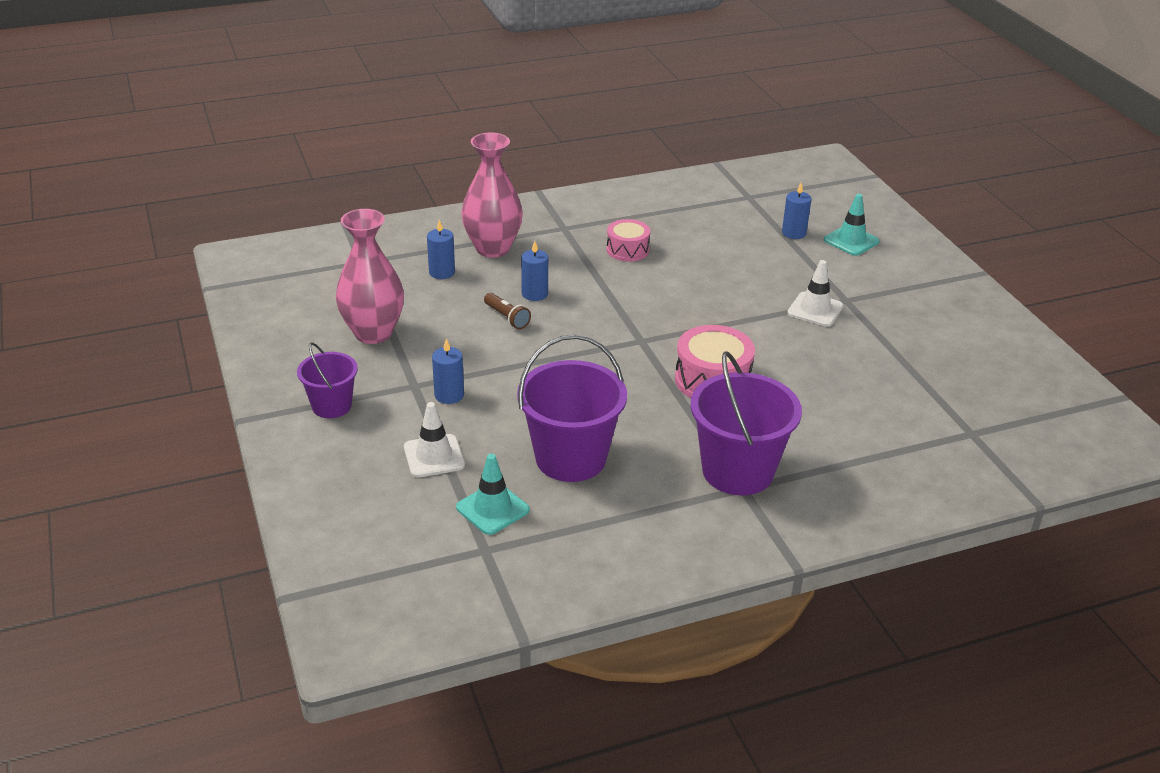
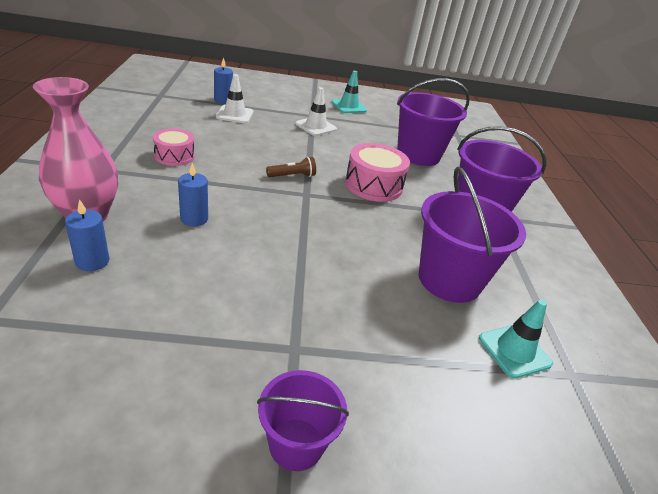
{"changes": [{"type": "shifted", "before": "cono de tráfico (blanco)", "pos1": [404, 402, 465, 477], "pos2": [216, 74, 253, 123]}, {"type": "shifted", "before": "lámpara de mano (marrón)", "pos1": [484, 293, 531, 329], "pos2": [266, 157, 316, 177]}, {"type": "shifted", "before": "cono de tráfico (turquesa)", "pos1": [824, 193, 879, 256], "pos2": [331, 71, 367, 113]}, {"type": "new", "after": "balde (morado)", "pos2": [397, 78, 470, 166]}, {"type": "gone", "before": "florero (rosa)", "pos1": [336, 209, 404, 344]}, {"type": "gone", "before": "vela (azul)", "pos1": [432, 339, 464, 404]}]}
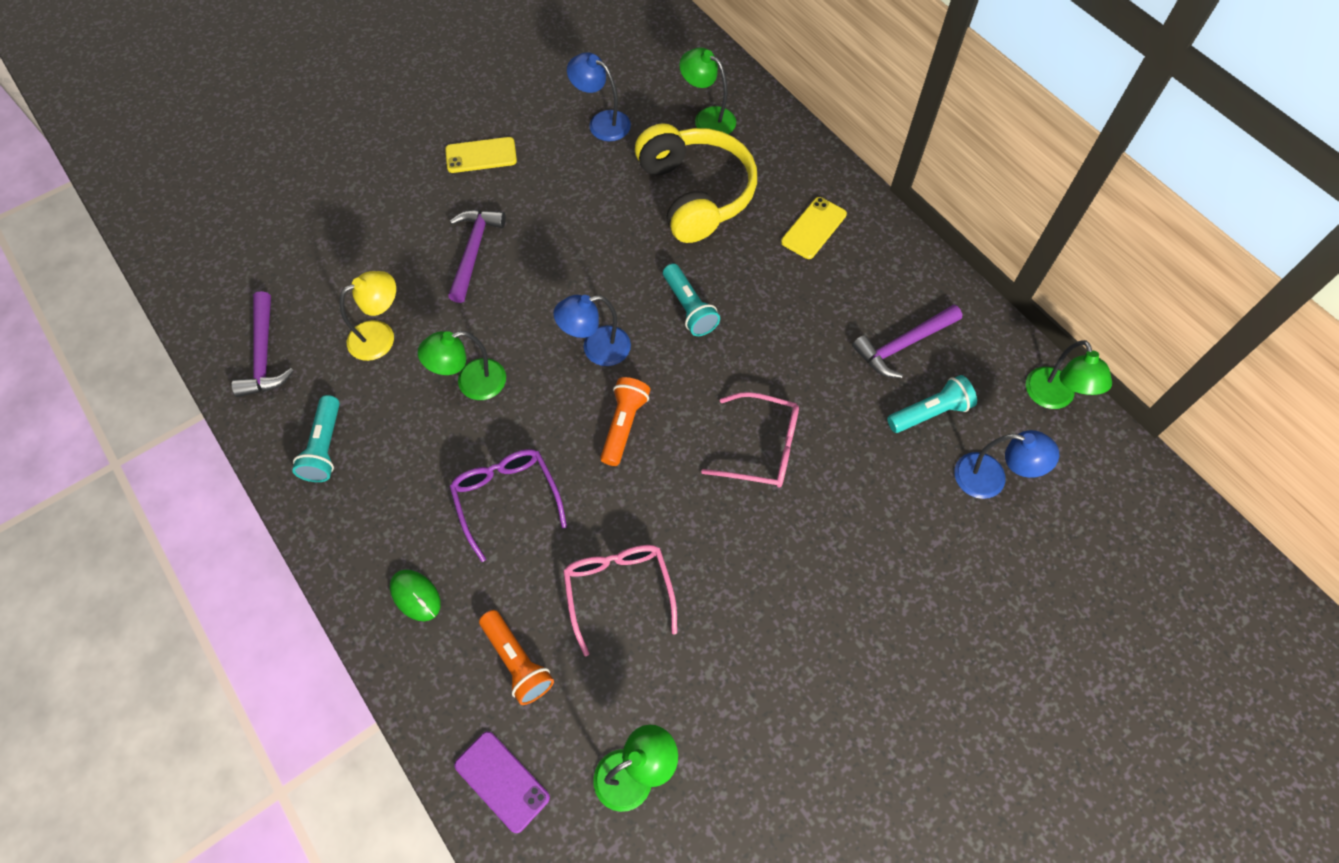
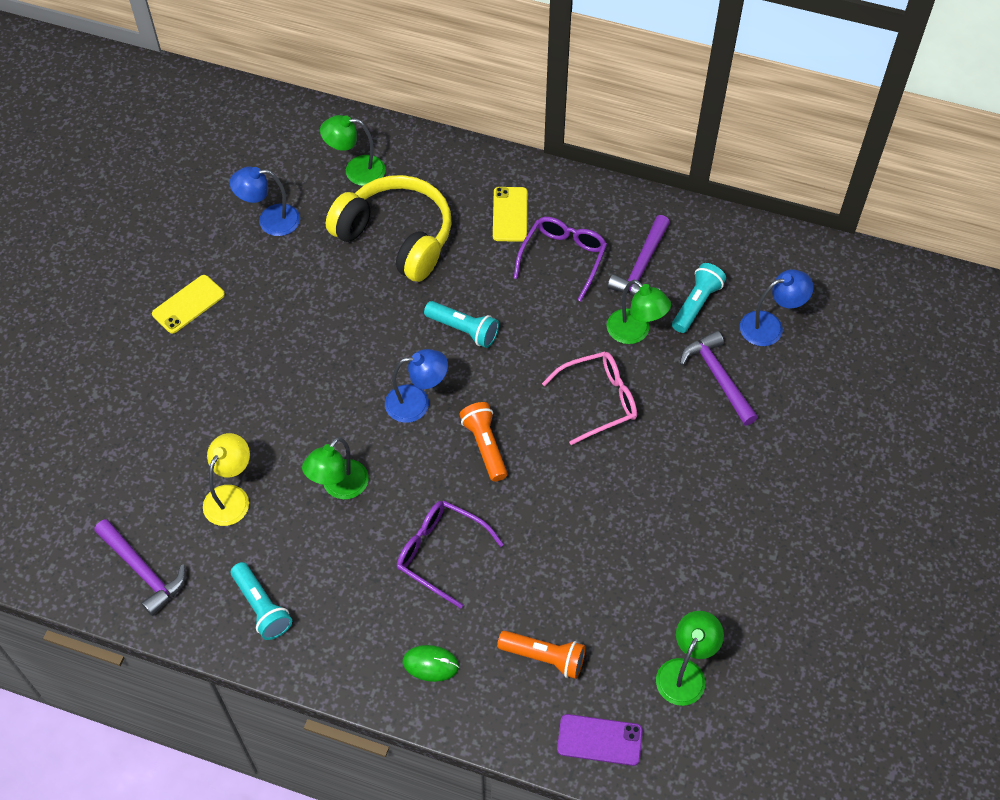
{"changes": [{"type": "rotated", "before": "lámpara (azul)", "pos1": [553, 295, 631, 366], "pos2": [385, 349, 448, 423], "turn": -135}, {"type": "new", "after": "gafas (morado)", "pos2": [514, 217, 607, 301]}, {"type": "shifted", "before": "lámpara (verde)", "pos1": [1026, 340, 1112, 409], "pos2": [607, 280, 671, 344]}, {"type": "shifted", "before": "martillo (morado)", "pos1": [448, 210, 506, 303], "pos2": [680, 331, 758, 425]}, {"type": "gone", "before": "gafas (rosa)", "pos1": [563, 545, 677, 656]}]}
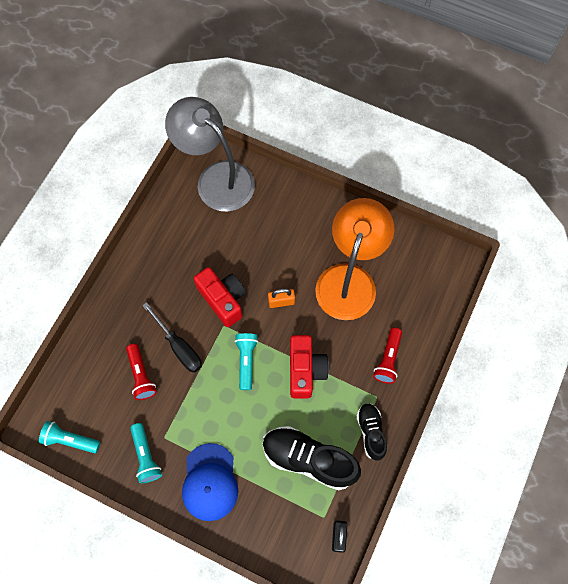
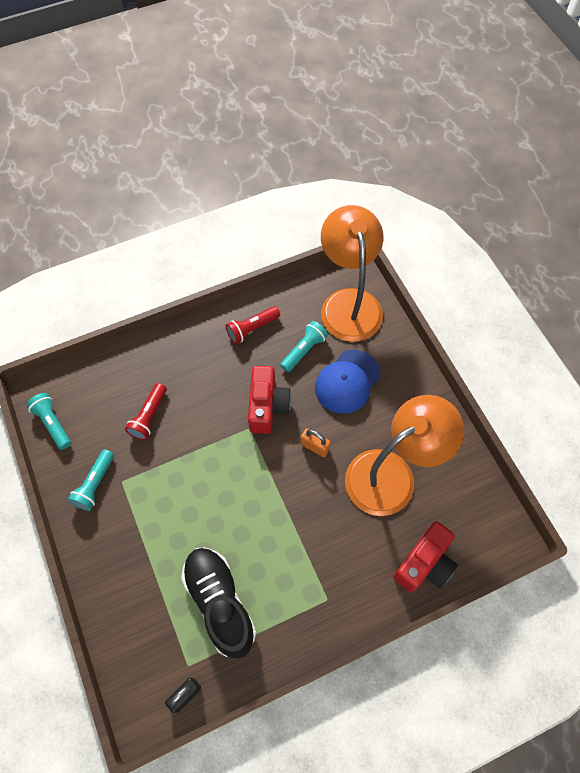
{"changes": [{"type": "shifted", "before": "lámpara de mano (rojo)", "pos1": [373, 328, 402, 384], "pos2": [226, 306, 280, 344]}, {"type": "shifted", "before": "lámpara de mano (turquesa)", "pos1": [234, 333, 258, 390], "pos2": [280, 321, 328, 372]}, {"type": "shifted", "before": "gorra (azul)", "pos1": [182, 443, 238, 521], "pos2": [315, 350, 380, 414]}, {"type": "repainted", "before": "lámpara (gris)", "after": "lámpara (naranja)", "pos1": [165, 97, 255, 212], "pos2": [321, 205, 384, 342]}, {"type": "shifted", "before": "cámara (rojo)", "pos1": [290, 335, 329, 398], "pos2": [393, 521, 457, 592]}, {"type": "gone", "before": "destornillador (negro)", "pos1": [142, 302, 202, 373]}, {"type": "gone", "before": "zapato (negro)", "pos1": [356, 403, 387, 461]}]}
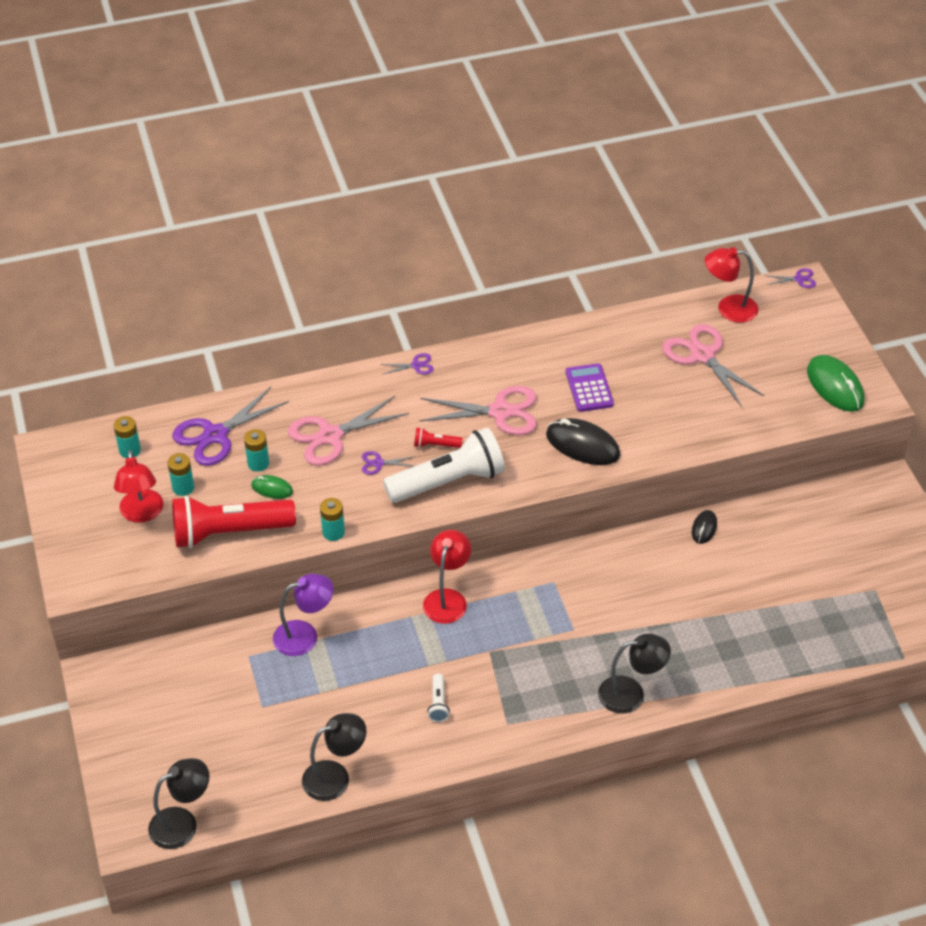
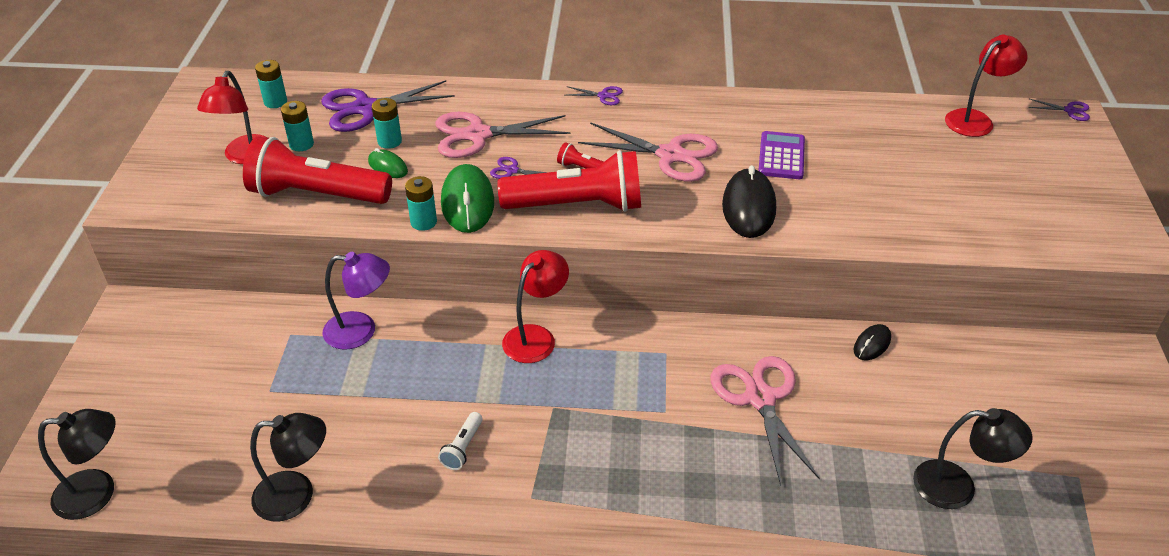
{"changes": [{"type": "shifted", "before": "ratón (verde)", "pos1": [807, 355, 864, 412], "pos2": [441, 164, 494, 233]}, {"type": "repainted", "before": "lámpara de mano (blanco)", "after": "lámpara de mano (rojo)", "pos1": [383, 428, 505, 503], "pos2": [498, 150, 641, 212]}, {"type": "shifted", "before": "tijeras (rosa)", "pos1": [662, 324, 764, 407], "pos2": [711, 356, 820, 486]}, {"type": "rotated", "before": "ratón (negro)", "pos1": [546, 418, 621, 465], "pos2": [722, 165, 776, 238], "turn": 45}, {"type": "shifted", "before": "lámpara (negro)", "pos1": [598, 634, 671, 713], "pos2": [913, 408, 1033, 509]}, {"type": "rotated", "before": "lámpara (rojo)", "pos1": [705, 247, 758, 323], "pos2": [945, 35, 1028, 137], "turn": 120}]}
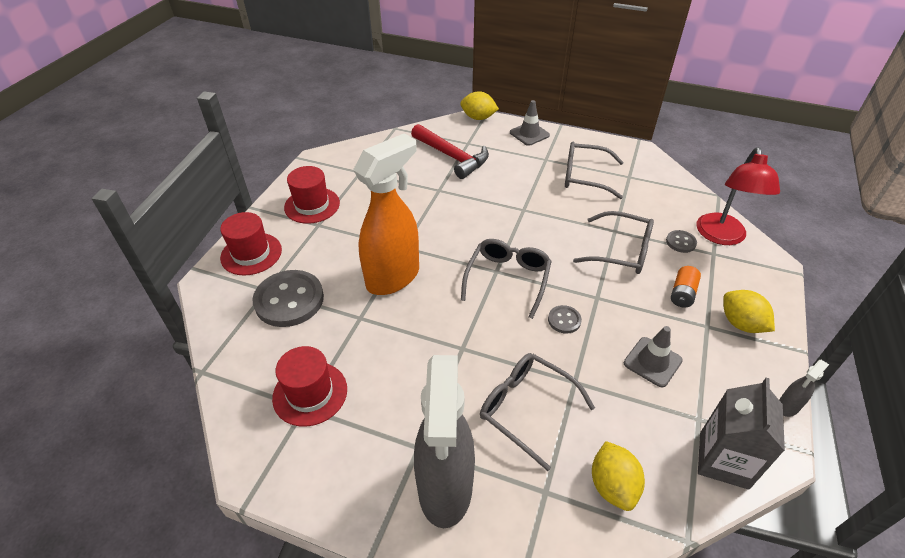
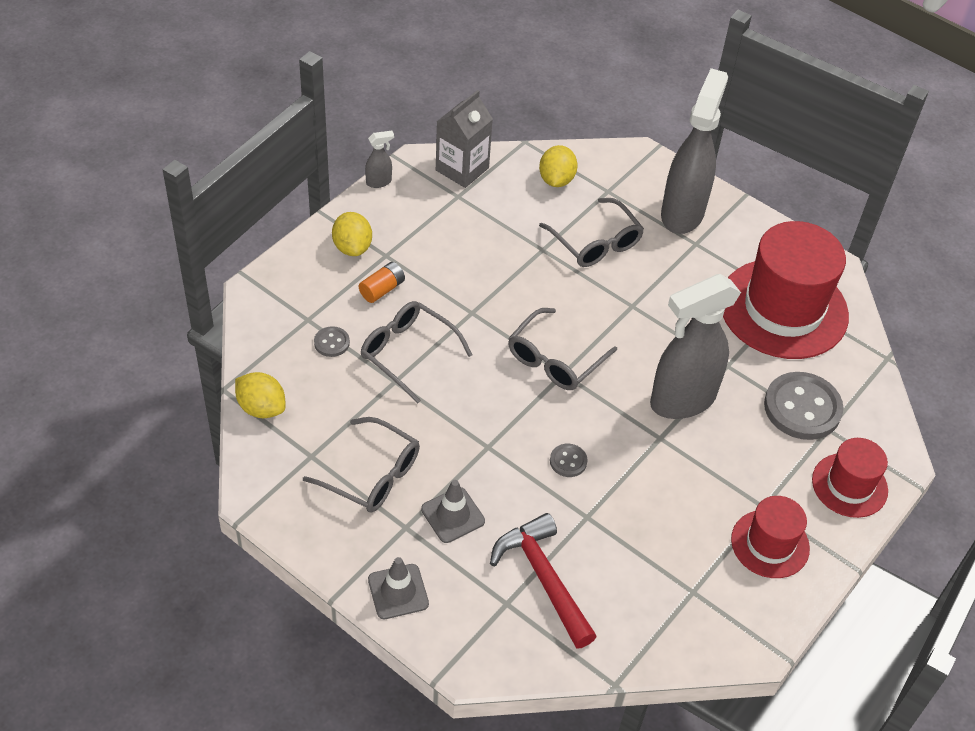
{"changes": [{"type": "shifted", "before": "limón (amarillo)", "pos1": [460, 91, 499, 120], "pos2": [235, 372, 286, 418]}, {"type": "shifted", "before": "cono de tráfico (gris)", "pos1": [624, 326, 683, 387], "pos2": [421, 480, 485, 543]}, {"type": "shifted", "before": "botón (gris)", "pos1": [548, 305, 582, 334], "pos2": [550, 444, 588, 477]}, {"type": "repainted", "before": "pulverizador (naranja)", "after": "pulverizador (gris)", "pos1": [353, 133, 419, 295], "pos2": [650, 274, 741, 419]}, {"type": "scaled", "before": "sombrero (rojo)", "pos1": [272, 346, 347, 427], "pos2": [723, 221, 849, 359], "scale": 1.87}, {"type": "gone", "before": "lámpara (rojo)", "pos1": [696, 147, 780, 245]}]}
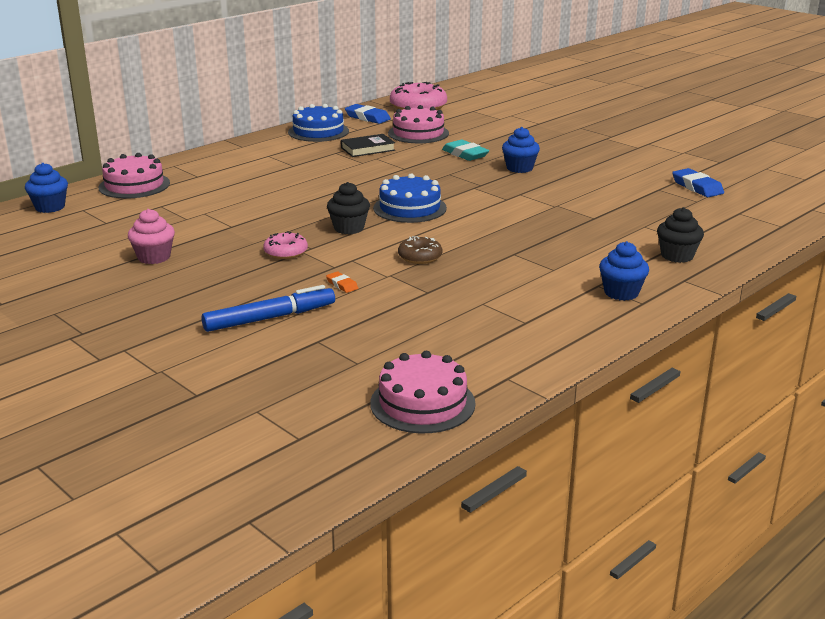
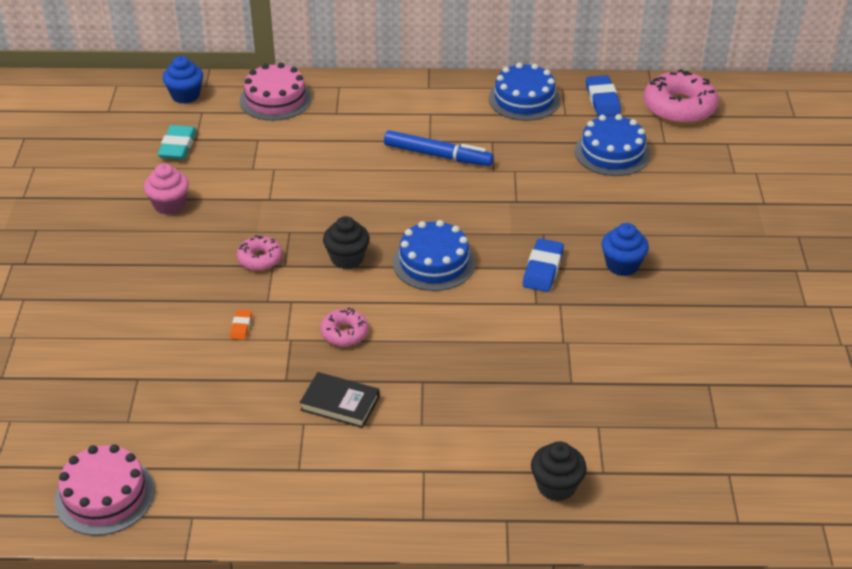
{"changes": [{"type": "shifted", "before": "goma de borrar (turquesa)", "pos1": [442, 140, 489, 161], "pos2": [158, 125, 197, 159]}, {"type": "shifted", "before": "libro (negro)", "pos1": [341, 134, 395, 157], "pos2": [300, 372, 379, 428]}, {"type": "repainted", "before": "rosquilla (marrón)", "after": "rosquilla (rosa)", "pos1": [398, 236, 442, 264], "pos2": [320, 307, 368, 346]}, {"type": "shifted", "before": "rotulador (azul)", "pos1": [201, 285, 335, 332], "pos2": [384, 130, 494, 166]}, {"type": "shifted", "before": "goma de borrar (azul)", "pos1": [672, 168, 724, 197], "pos2": [523, 238, 564, 292]}, {"type": "repainted", "before": "tarta (rosa)", "after": "tarta (azul)", "pos1": [388, 105, 449, 143], "pos2": [575, 114, 650, 176]}, {"type": "gone", "before": "magdalena (azul)", "pos1": [599, 241, 649, 301]}]}
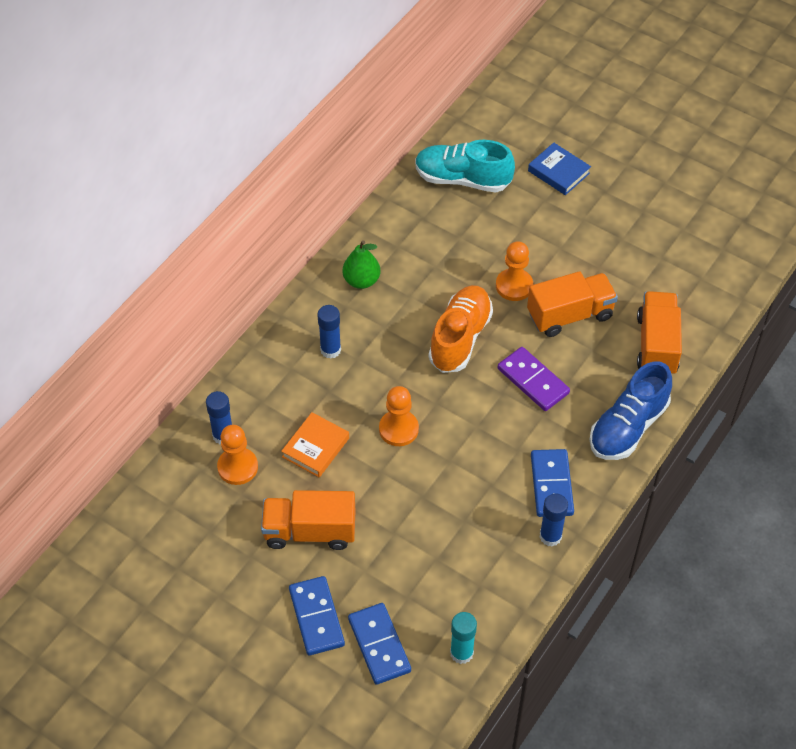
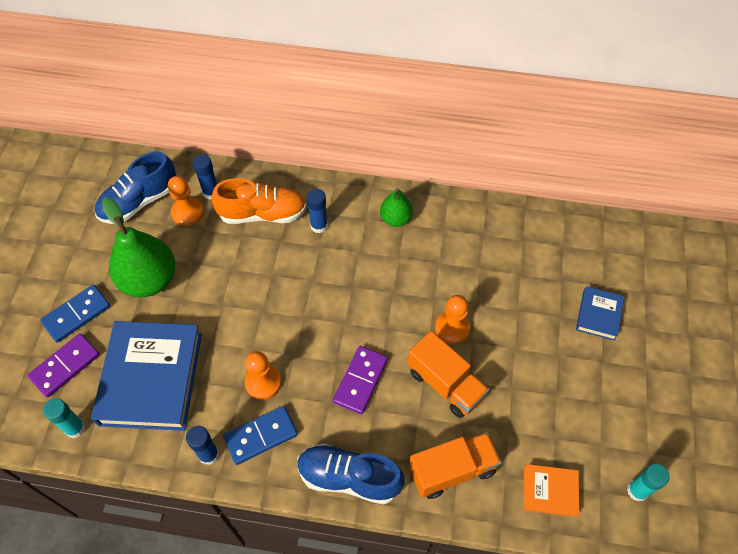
{"changes": [{"type": "repainted", "before": "ficha de dominó (azul)", "after": "ficha de dominó (morado)", "pos1": [348, 603, 411, 685], "pos2": [27, 334, 100, 398]}, {"type": "new", "after": "libro (azul)", "pos2": [91, 321, 202, 431]}, {"type": "new", "after": "zapato (azul)", "pos2": [95, 151, 176, 224]}, {"type": "swapped", "before": "camión (naranja)", "after": "pera (verde)", "pos1": [261, 490, 356, 550], "pos2": [102, 197, 176, 297]}, {"type": "shifted", "before": "zapato (naranja)", "pos1": [429, 285, 493, 373], "pos2": [212, 178, 306, 224]}, {"type": "shifted", "before": "peón (naranja)", "pos1": [379, 386, 419, 446], "pos2": [245, 351, 281, 400]}, {"type": "shifted", "before": "libro (naranja)", "pos1": [281, 412, 349, 477], "pos2": [523, 464, 579, 517]}, {"type": "new", "after": "barra de pegamento (turquesa)", "pos2": [627, 463, 670, 501]}, {"type": "gone", "before": "zapato (turquesa)", "pos1": [415, 140, 515, 192]}]}
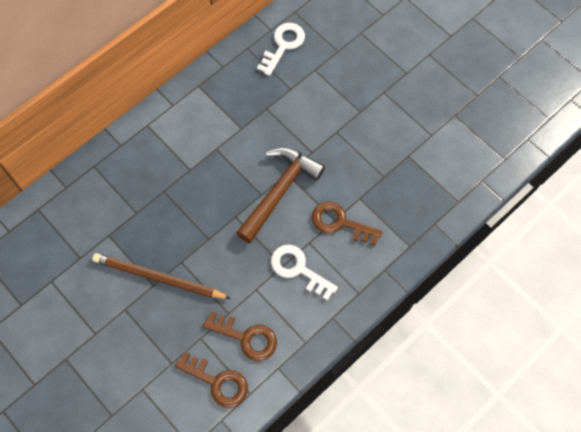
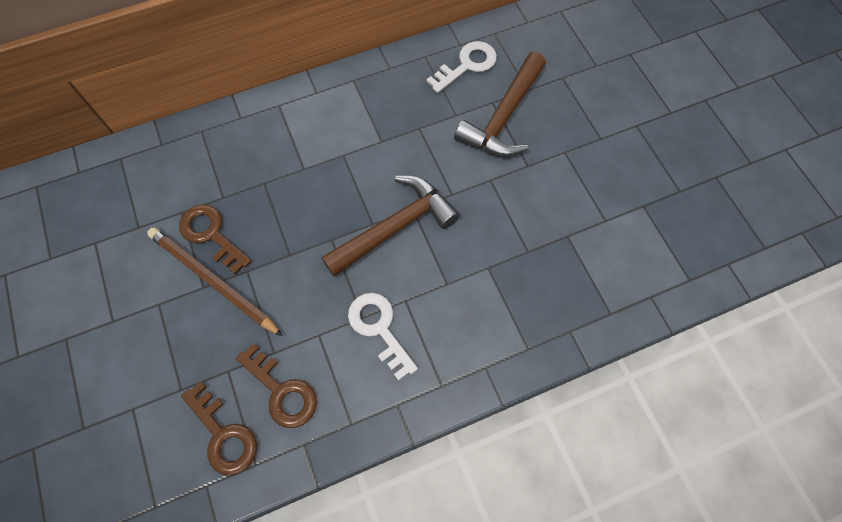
{"changes": [{"type": "shifted", "before": "llave (marrón)", "pos1": [312, 202, 382, 246], "pos2": [179, 205, 251, 275]}, {"type": "new", "after": "martillo (marrón)", "pos2": [454, 52, 546, 157]}]}
